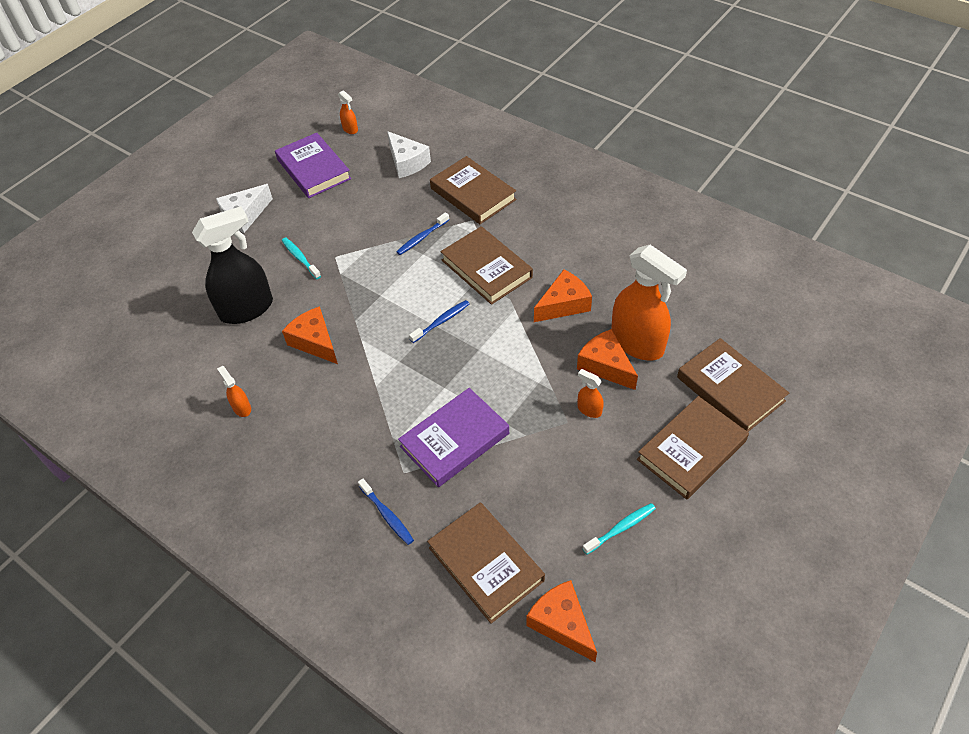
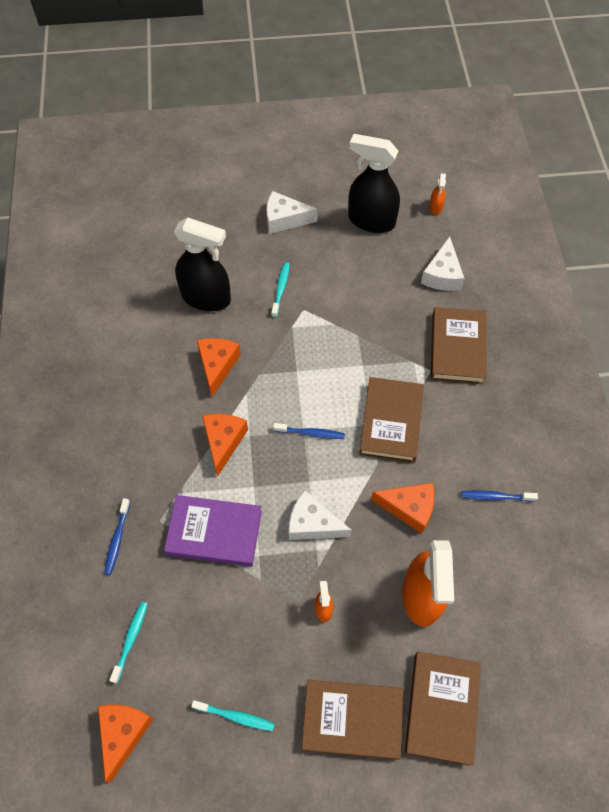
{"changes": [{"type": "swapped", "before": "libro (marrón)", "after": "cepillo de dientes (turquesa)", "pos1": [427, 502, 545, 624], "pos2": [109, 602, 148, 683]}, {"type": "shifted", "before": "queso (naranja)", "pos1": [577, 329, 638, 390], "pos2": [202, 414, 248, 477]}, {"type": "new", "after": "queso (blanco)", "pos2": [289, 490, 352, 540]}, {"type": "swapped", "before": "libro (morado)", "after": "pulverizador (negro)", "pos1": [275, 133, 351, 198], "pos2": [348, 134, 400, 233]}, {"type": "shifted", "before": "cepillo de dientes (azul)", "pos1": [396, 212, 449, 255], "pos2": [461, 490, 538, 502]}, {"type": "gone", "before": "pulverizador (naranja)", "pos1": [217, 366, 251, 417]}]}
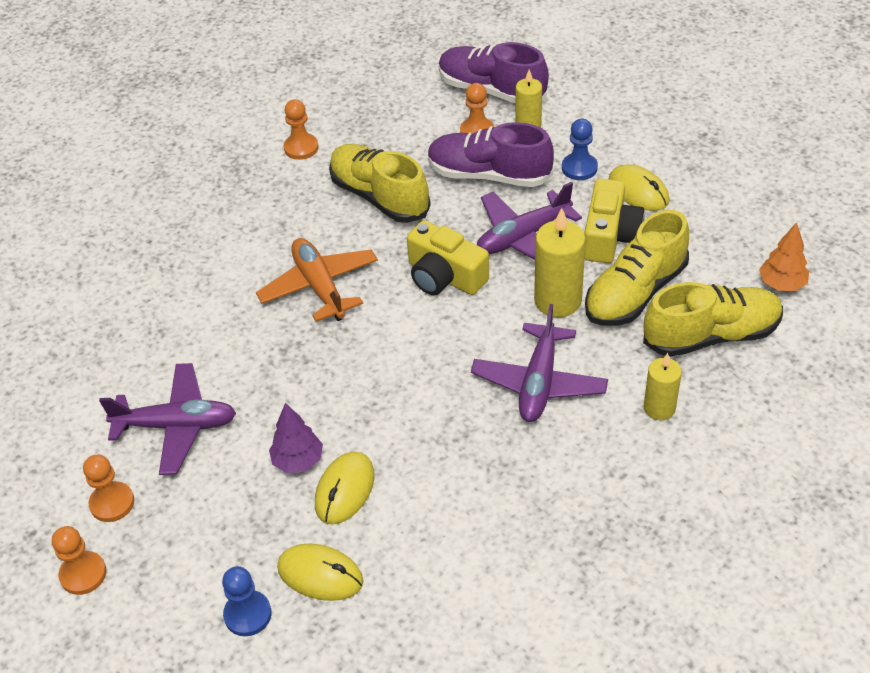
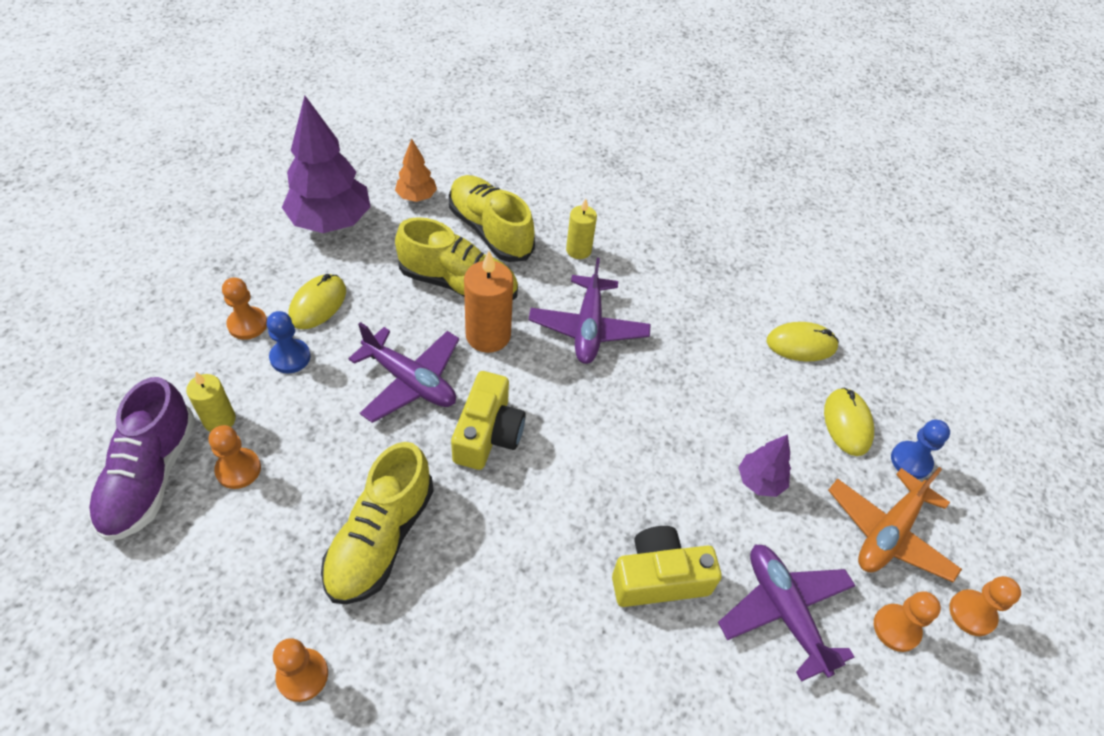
{"changes": [{"type": "new", "after": "peón (naranja)", "pos2": [222, 277, 267, 340]}, {"type": "new", "after": "árbol (morado)", "pos2": [282, 95, 371, 233]}, {"type": "repainted", "before": "vela (amarillo)", "after": "vela (naranja)", "pos1": [534, 208, 586, 317], "pos2": [464, 251, 513, 353]}, {"type": "rotated", "before": "avión (morado)", "pos1": [471, 304, 608, 422], "pos2": [529, 258, 651, 364], "turn": 105}, {"type": "shifted", "before": "cámara (amarillo)", "pos1": [584, 179, 645, 263], "pos2": [612, 526, 722, 607]}, {"type": "shifted", "before": "ratón (amarillo)", "pos1": [315, 452, 374, 524], "pos2": [767, 322, 839, 361]}, {"type": "shifted", "before": "avión (naranja)", "pos1": [256, 238, 378, 322], "pos2": [828, 467, 962, 582]}, {"type": "gone", "before": "zapato (morado)", "pos1": [428, 122, 554, 187]}]}
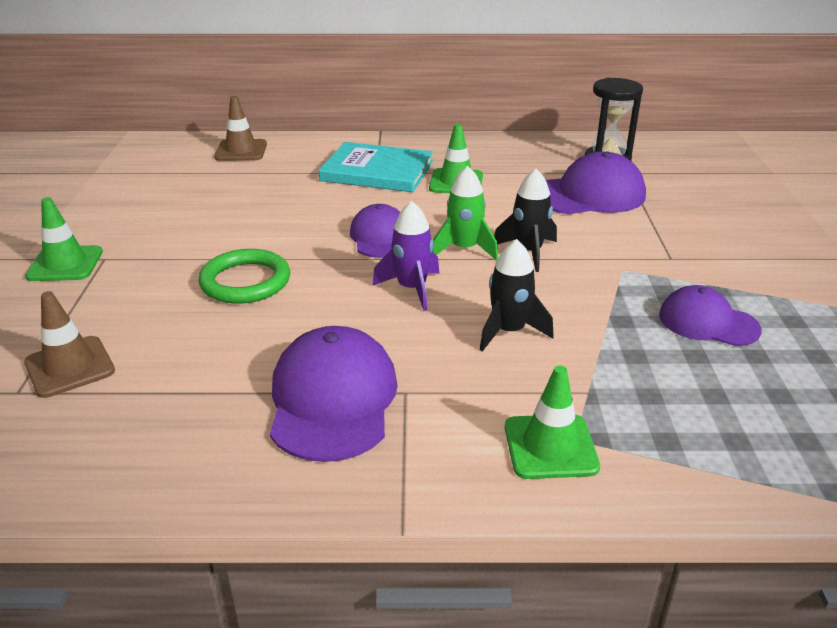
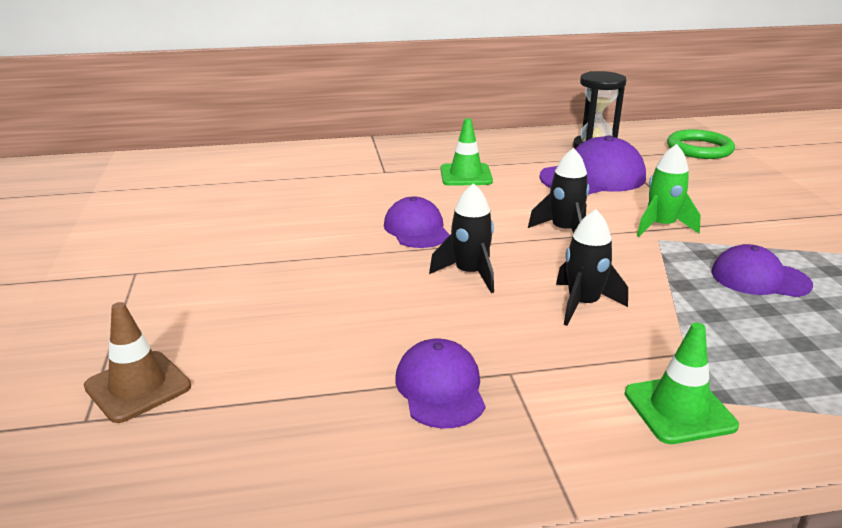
{"changes": [{"type": "scaled", "before": "gorra (morado)", "pos1": [270, 326, 398, 462], "pos2": [395, 338, 485, 428], "scale": 0.64}, {"type": "repainted", "before": "cohete (morado)", "after": "cohete (negro)", "pos1": [372, 201, 439, 311], "pos2": [429, 183, 494, 293]}, {"type": "shifted", "before": "cohete (verde)", "pos1": [433, 166, 498, 261], "pos2": [637, 144, 701, 237]}, {"type": "shifted", "before": "anillo (verde)", "pos1": [198, 249, 290, 304], "pos2": [667, 129, 735, 159]}, {"type": "gone", "before": "cono de tráfico (verde)", "pos1": [25, 197, 103, 281]}, {"type": "gone", "before": "cono de tráfico (marrón)", "pos1": [214, 96, 267, 161]}, {"type": "gone", "before": "libro (turquesa)", "pos1": [318, 142, 433, 192]}]}
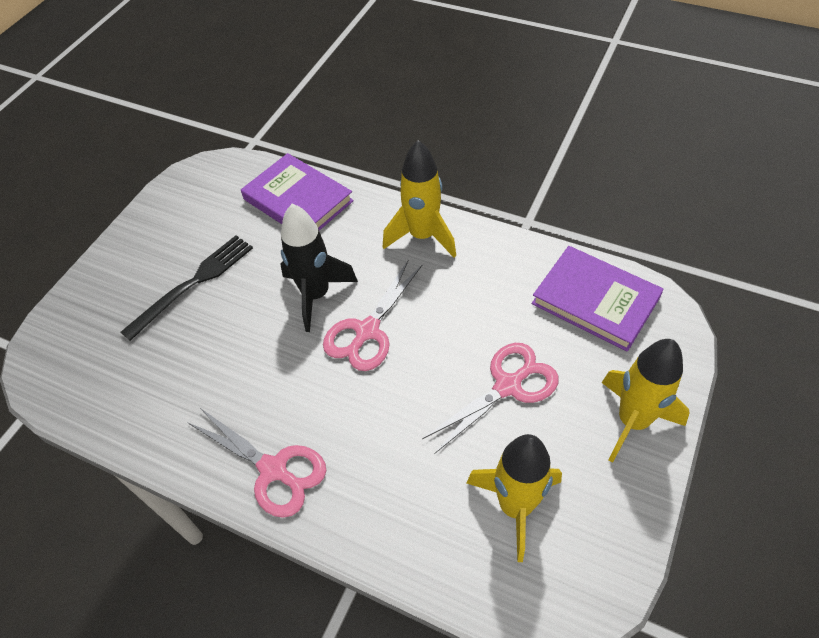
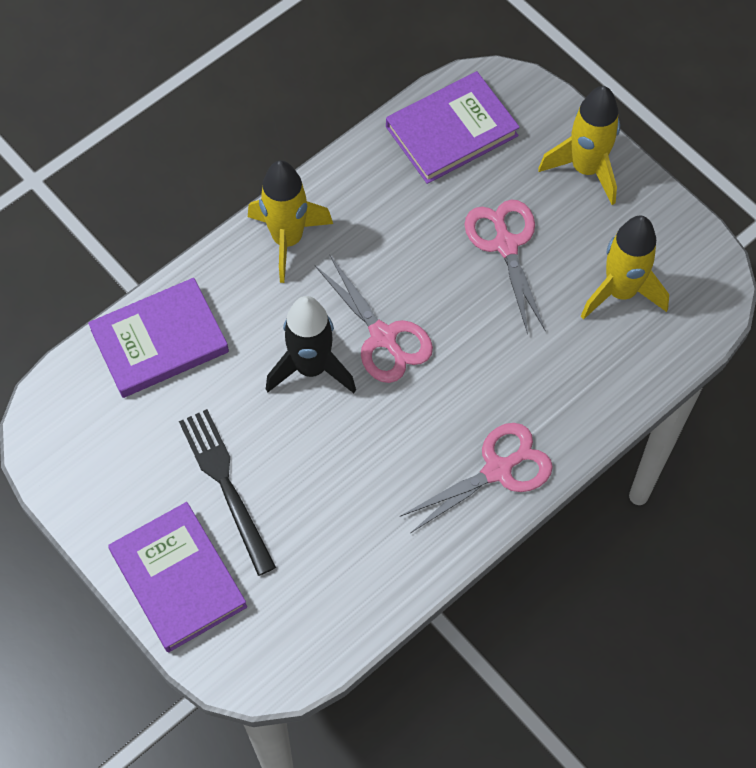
{"changes": [{"type": "new", "after": "libro (morado)", "pos2": [108, 502, 247, 653]}]}
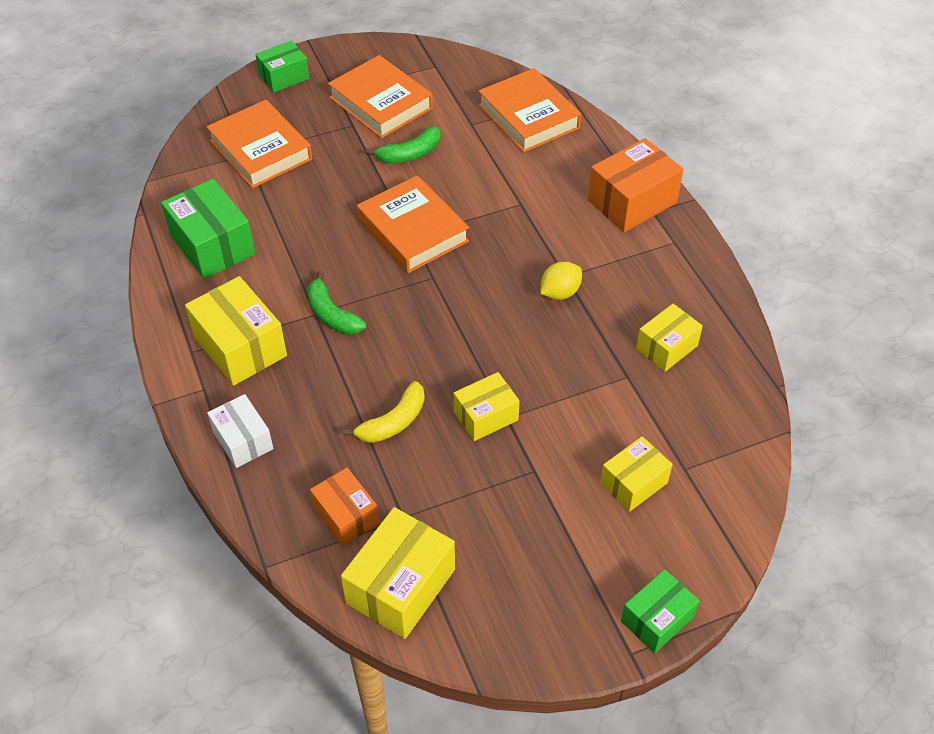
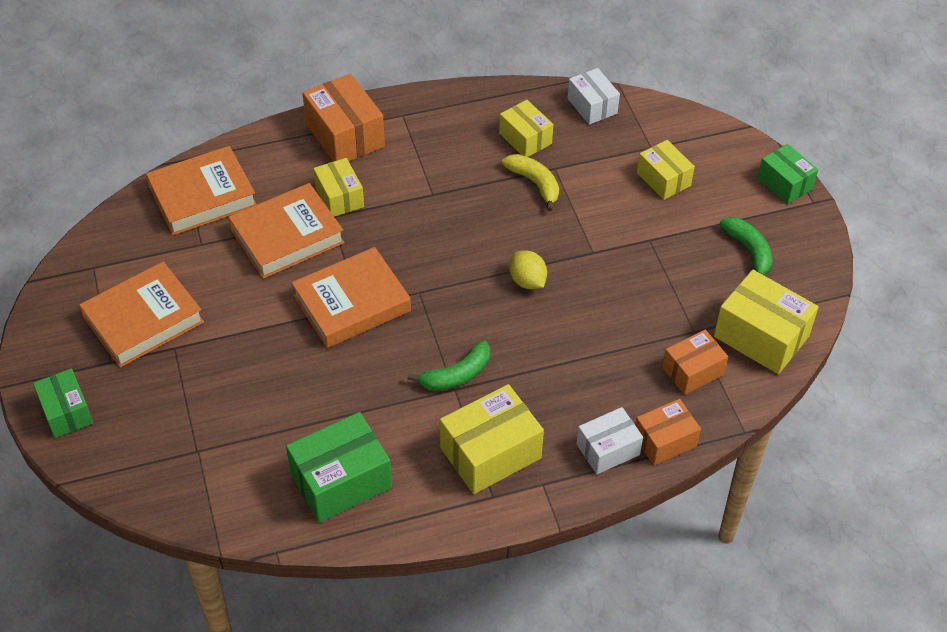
{"changes": [{"type": "shifted", "before": "libro (naranja)", "pos1": [206, 100, 312, 188], "pos2": [228, 183, 345, 279]}, {"type": "shifted", "before": "caja (amarillo)", "pos1": [454, 372, 520, 441], "pos2": [313, 158, 364, 217]}, {"type": "shifted", "before": "plátano (amarillo)", "pos1": [343, 381, 425, 443], "pos2": [502, 154, 559, 211]}, {"type": "shifted", "before": "limón (amarillo)", "pos1": [540, 262, 582, 300], "pos2": [509, 250, 547, 289]}, {"type": "new", "after": "caja (blanco)", "pos2": [568, 68, 620, 125]}, {"type": "new", "after": "caja (naranja)", "pos2": [635, 399, 701, 465]}, {"type": "shifted", "before": "plátano (verde)", "pos1": [366, 126, 441, 163], "pos2": [720, 217, 772, 275]}]}
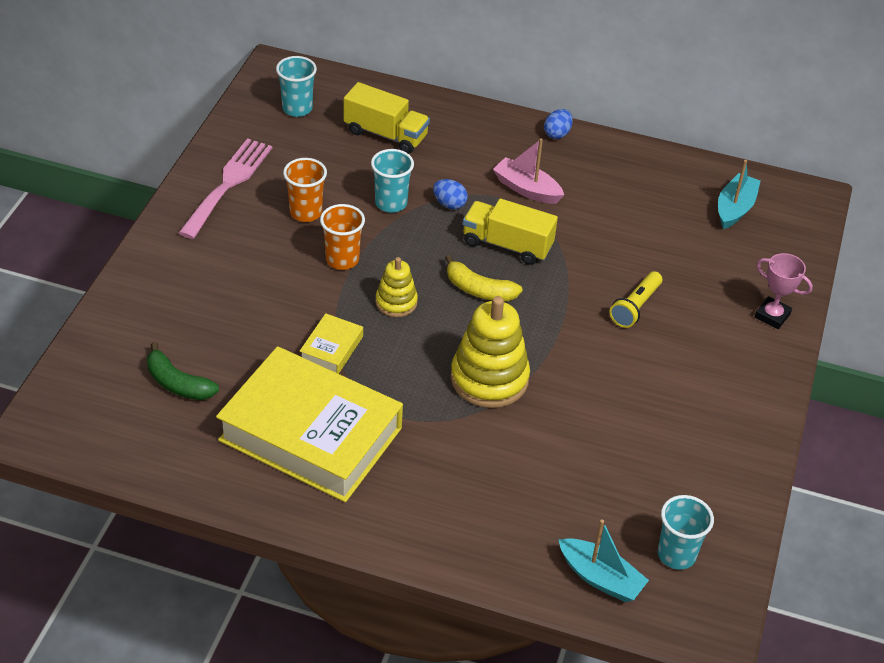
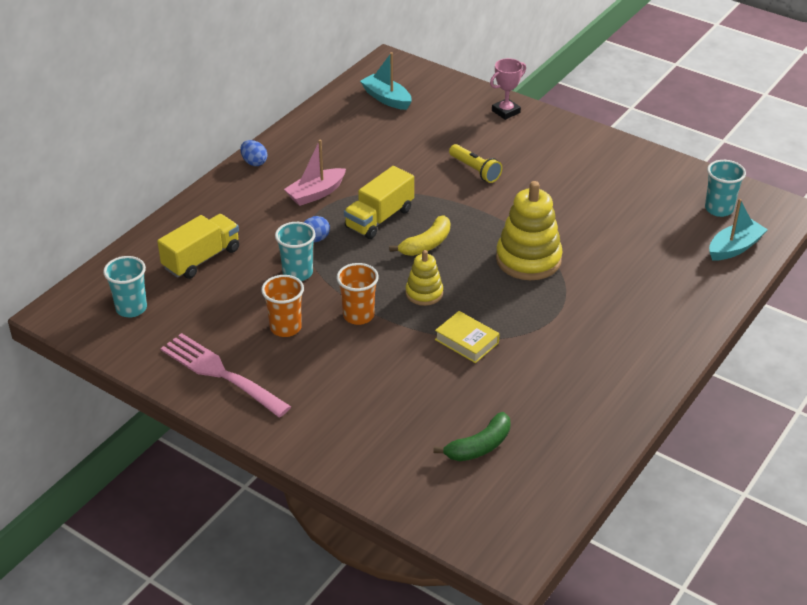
{"changes": [{"type": "gone", "before": "libro (amarillo)", "pos1": [216, 346, 403, 502]}]}
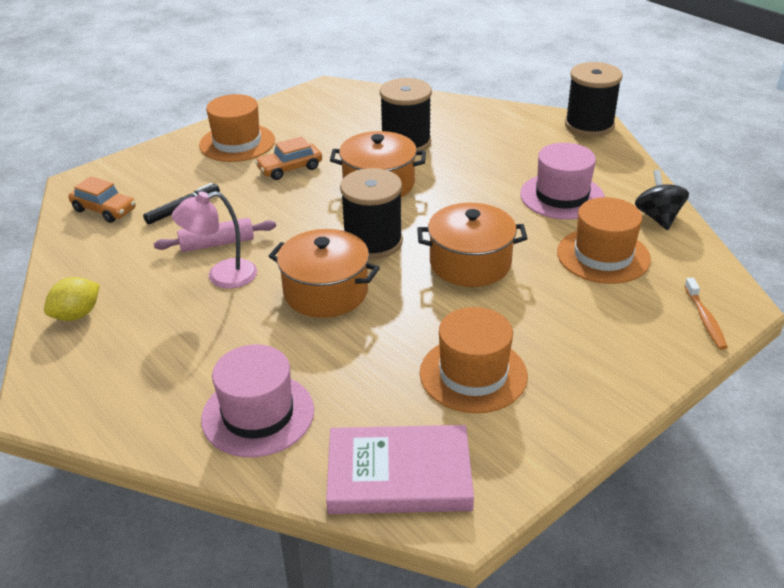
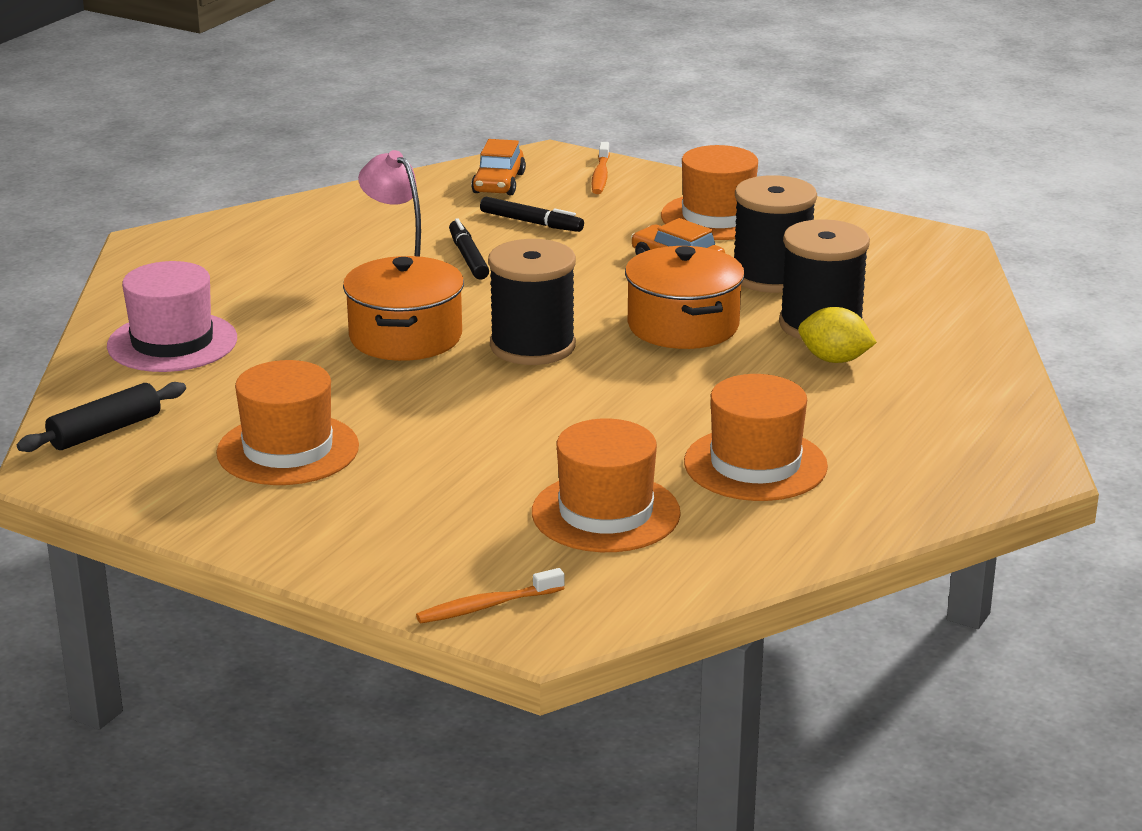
{"changes": [{"type": "swapped", "before": "libro (rosa)", "after": "rodillo (negro)", "pos1": [326, 425, 474, 514], "pos2": [17, 382, 186, 452]}, {"type": "swapped", "before": "rodillo (rosa)", "after": "rotulador (negro)", "pos1": [154, 218, 276, 252], "pos2": [449, 218, 489, 280]}, {"type": "new", "after": "cepillo de dientes (naranja)", "pos2": [591, 142, 610, 194]}, {"type": "repainted", "before": "sombrero (rosa)", "after": "sombrero (naranja)", "pos1": [520, 143, 605, 220], "pos2": [684, 374, 828, 501]}, {"type": "shifted", "before": "carrete (negro)", "pos1": [565, 62, 623, 137], "pos2": [734, 175, 817, 293]}, {"type": "shifted", "before": "limón (amarillo)", "pos1": [44, 277, 100, 321], "pos2": [798, 307, 877, 363]}, {"type": "gone", "before": "olla (naranja)", "pos1": [417, 203, 528, 287]}, {"type": "gone", "before": "peonza (negro)", "pos1": [635, 170, 689, 230]}]}
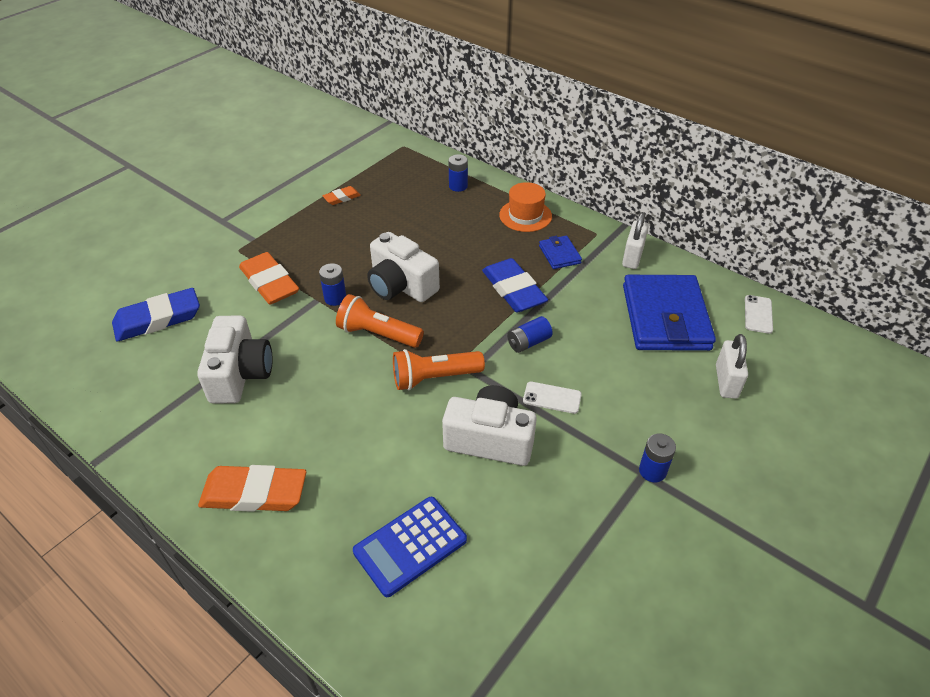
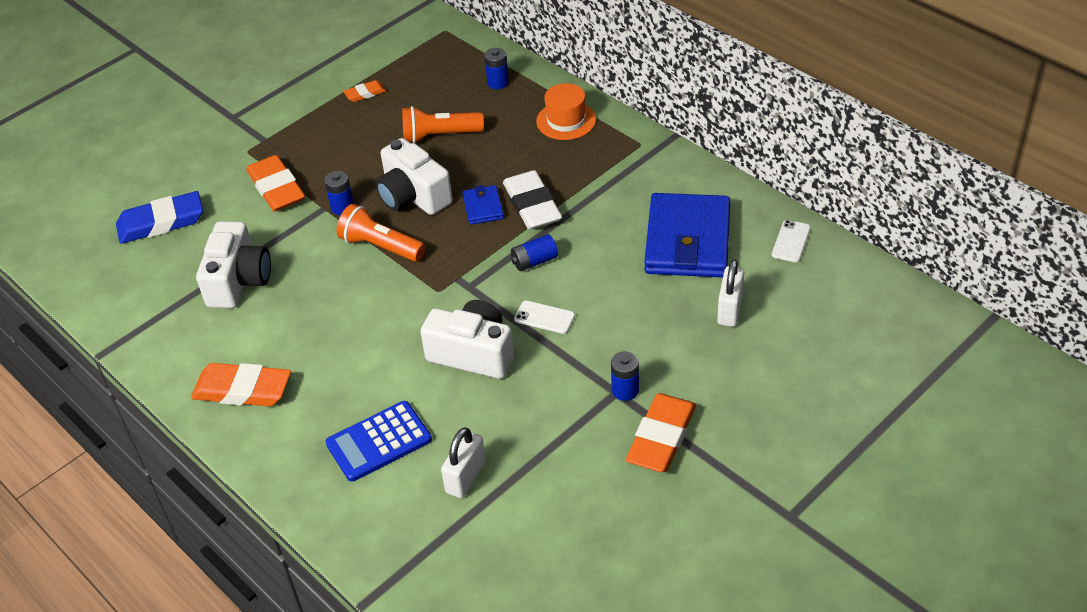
{"changes": [{"type": "shifted", "before": "lámpara de mano (naranja)", "pos1": [393, 349, 485, 390], "pos2": [402, 106, 484, 143]}, {"type": "shifted", "before": "candado (blanco)", "pos1": [622, 212, 649, 269], "pos2": [441, 427, 486, 498]}, {"type": "shifted", "before": "cartera (azul)", "pos1": [539, 236, 582, 269], "pos2": [462, 185, 504, 225]}, {"type": "repainted", "before": "goma de borrar (azul)", "after": "goma de borrar (blanco)", "pos1": [482, 258, 548, 313], "pos2": [503, 170, 562, 230]}, {"type": "new", "after": "goma de borrar (naranja)", "pos2": [626, 393, 696, 472]}]}
